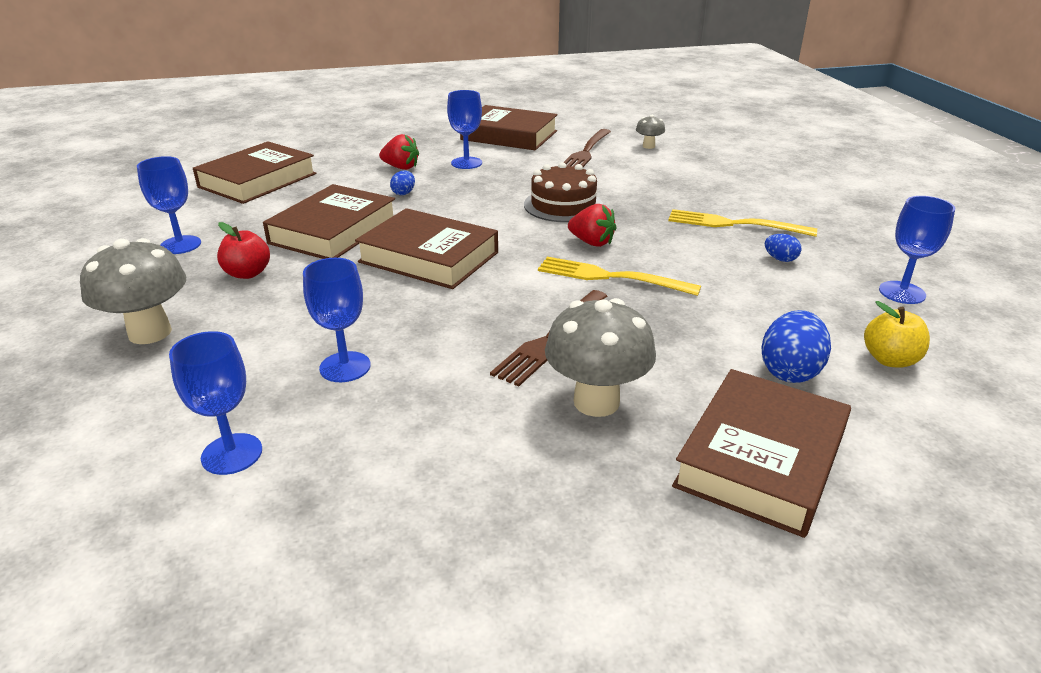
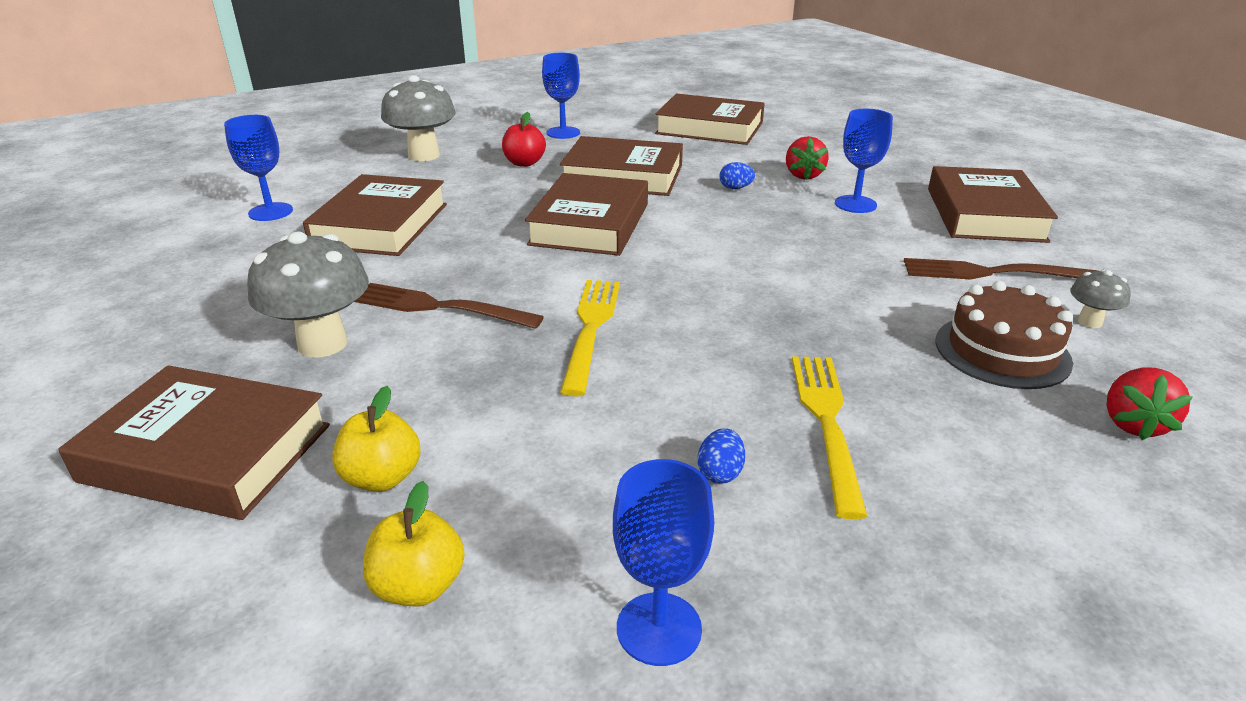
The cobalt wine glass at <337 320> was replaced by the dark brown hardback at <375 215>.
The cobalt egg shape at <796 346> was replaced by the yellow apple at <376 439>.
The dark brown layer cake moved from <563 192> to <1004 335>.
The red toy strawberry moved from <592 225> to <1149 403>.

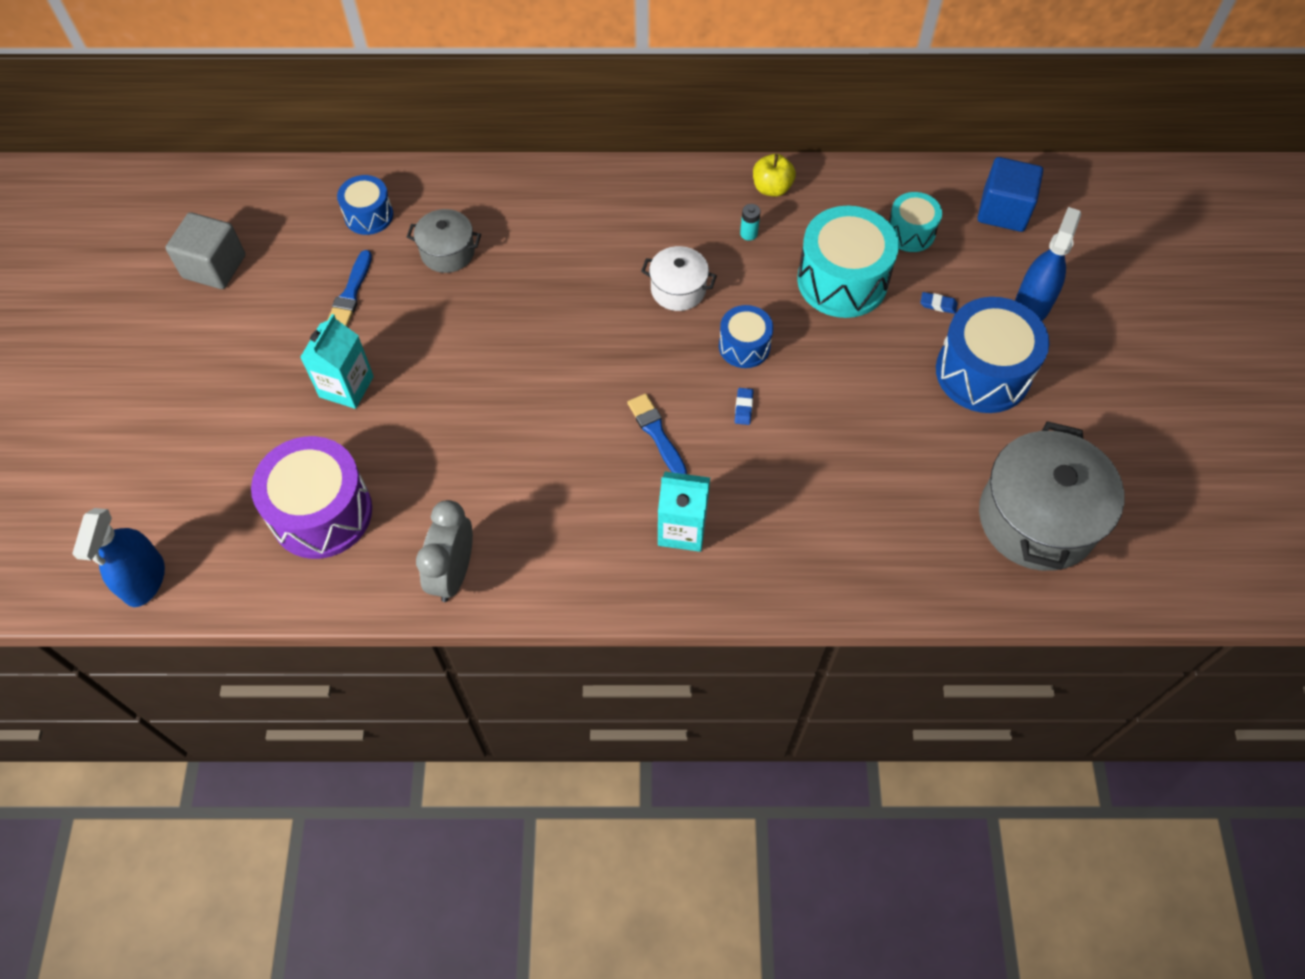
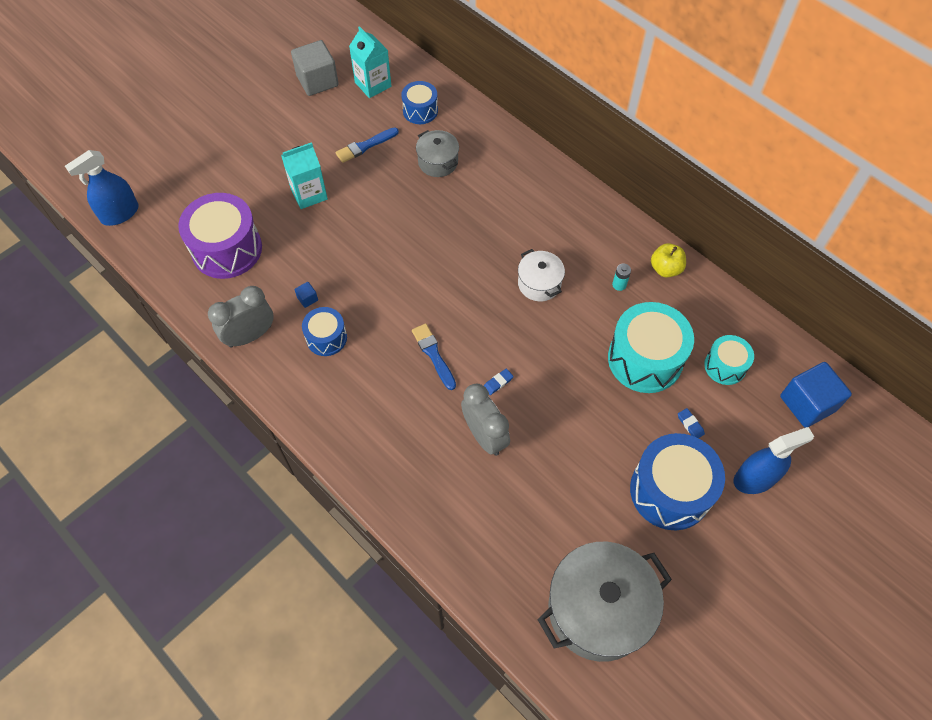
The cobalt block at <306 295> appeared.
The cobalt toy drum moved from <746 336> to <324 331>.
The aqua carton moved from <684 512> to <370 62>.
The cobalt brush at <657 433> turned 45 degrees counterclockwise.
The ash-grey alarm clock at <485 419> appeared.

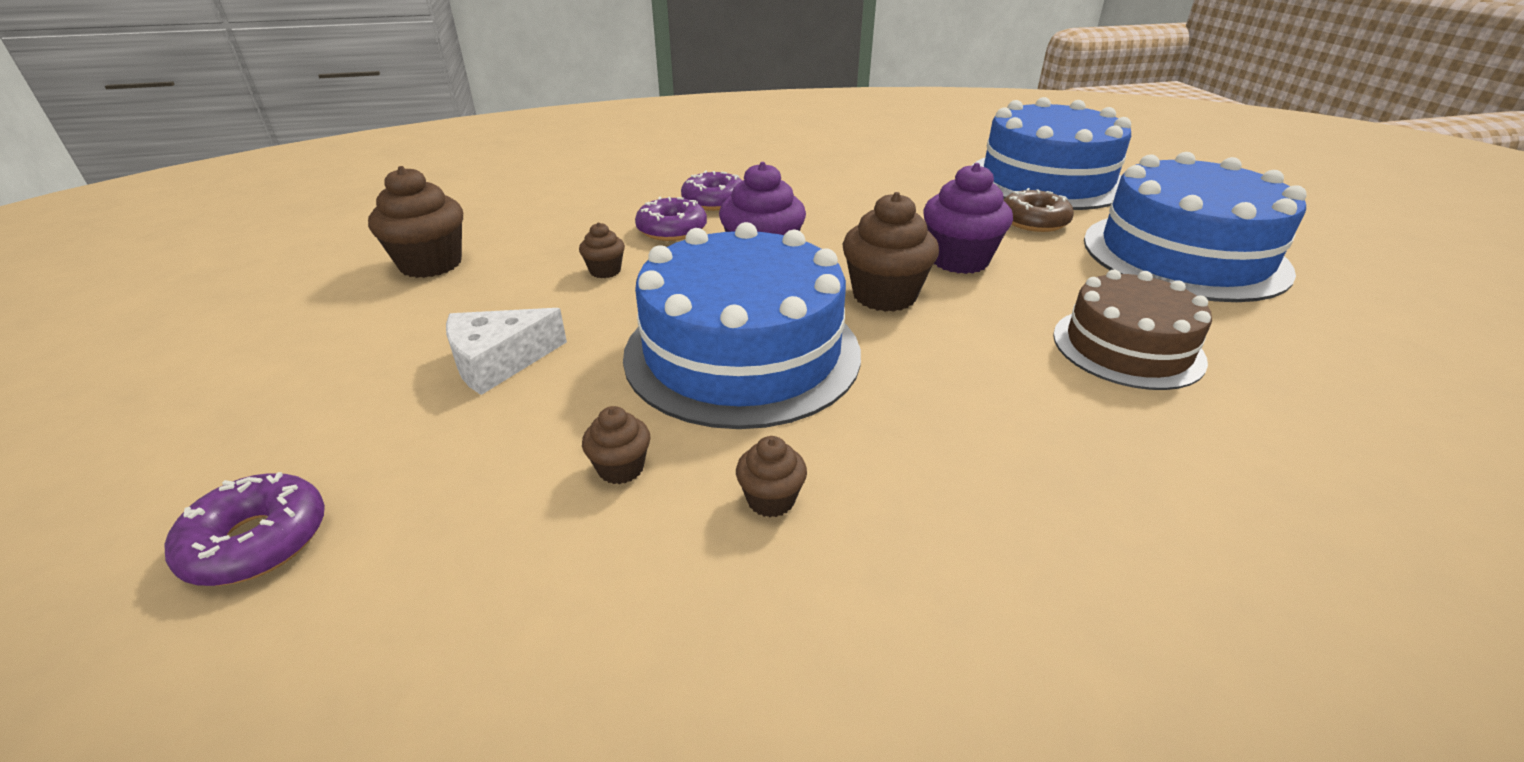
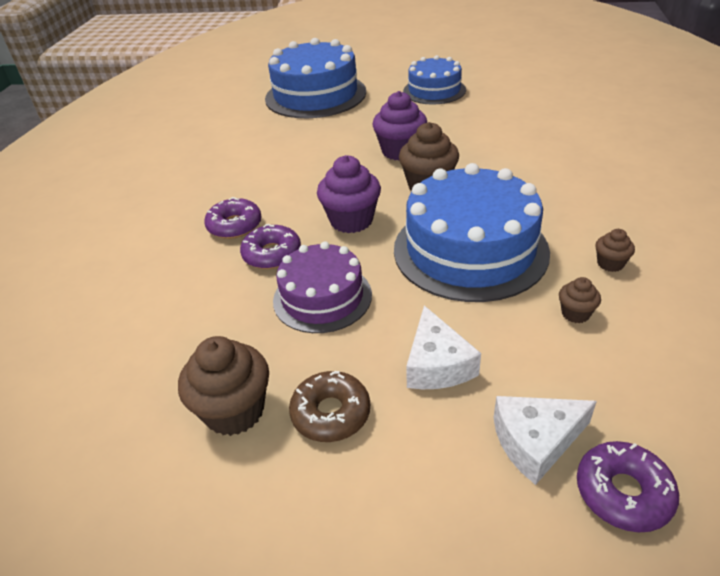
The dark brown cupcake at <602 250> was replaced by the royal purple layer cake at <322 287>.
The dark brown doughnut moved from <1039 210> to <329 406>.
The cobalt layer cake at <1195 227> changed to 0.61 times the size.
The white cheese wedge at <545 440> appeared.
The dark brown layer cake at <1132 330> disappeared.

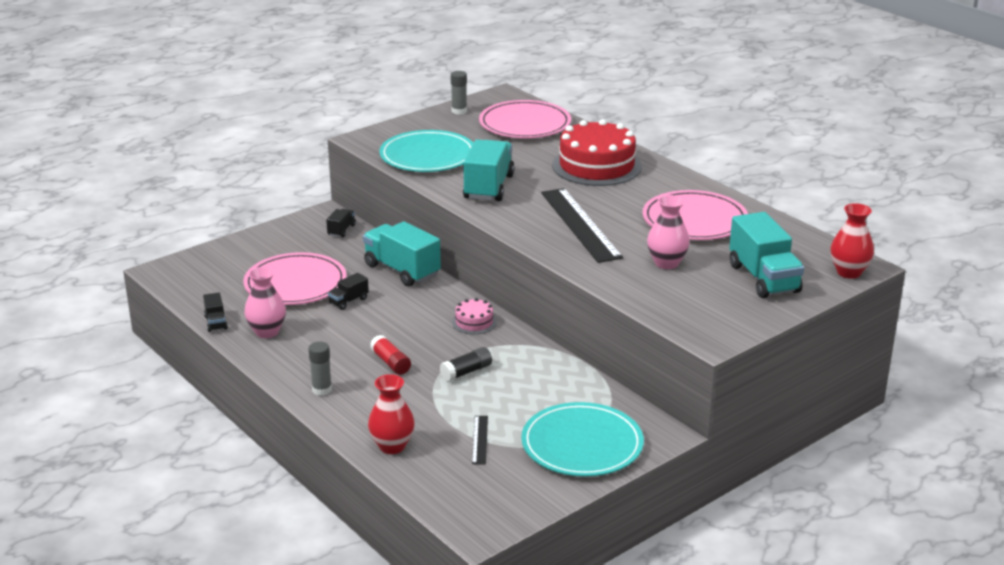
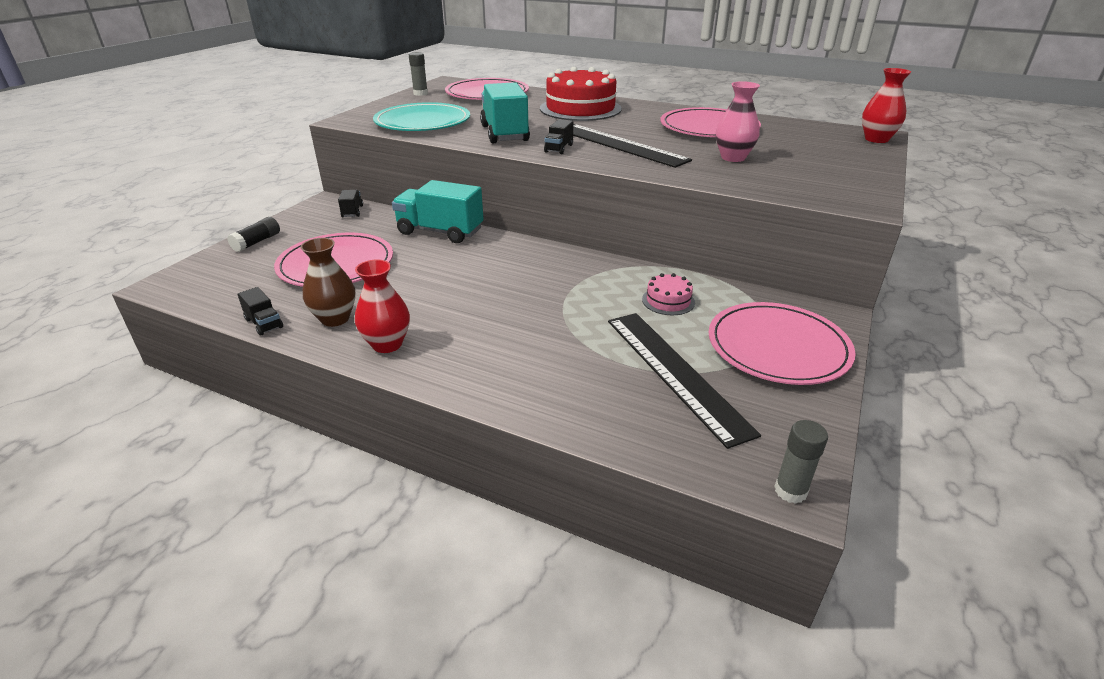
The black stick of glue moved from <466 364> to <253 234>.
The rosy vase at <265 302> became the dark brown vase at <328 282>.
The red vase moved from <391 414> to <382 306>.
The black truck moved from <348 291> to <558 136>.
The black straightedge at <480 440> changed to 2.23 times the size.
The rosy layer cake moved from <474 316> to <668 294>.
The aqua dinner plate at <582 439> became the rosy dinner plate at <782 343>.
The ash-grey stick of glue moved from <320 368> to <801 462>.
The red stick of glue at <390 355> disappeared.
The aqua truck at <766 255> disappeared.

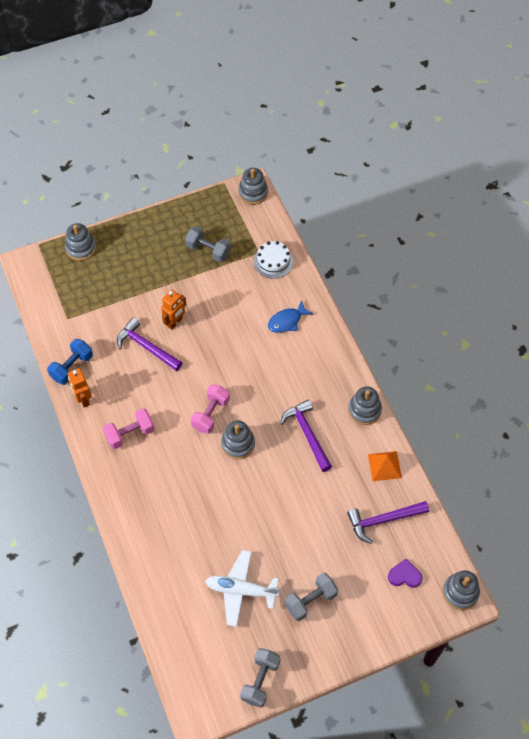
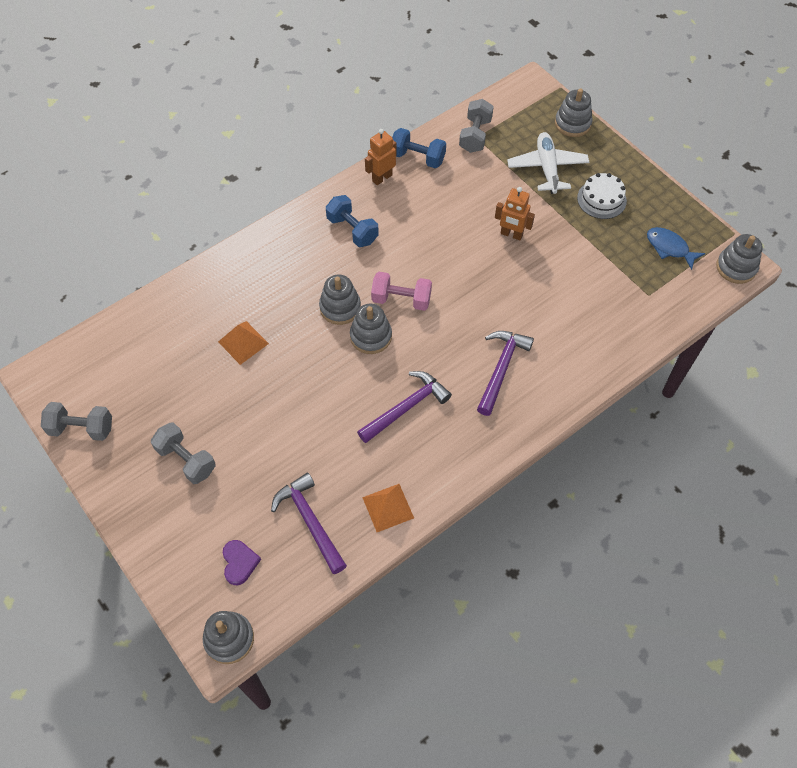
The orange pyramid shape at <243 343> appeared.
The ash-grey ring stacker moved from <365 405> to <340 299>.
The rosy hand weight at <128 428> became the cobalt hand weight at <352 221>.
The ash-grey hand weight moved from <208 244> to <476 126>.
The royal purple claw hammer moved from <149 344> to <505 373>.
The white plane moved from <242 588> to <548 163>.
The white layer cake moved from <273 260> to <602 196>.
The cobalt toy fish moved from <290 316> to <676 248>.

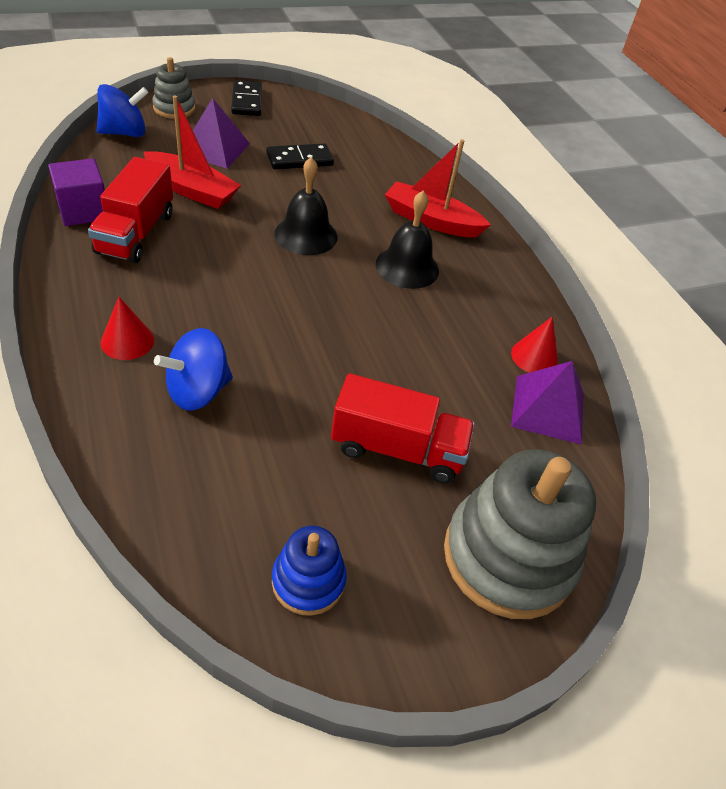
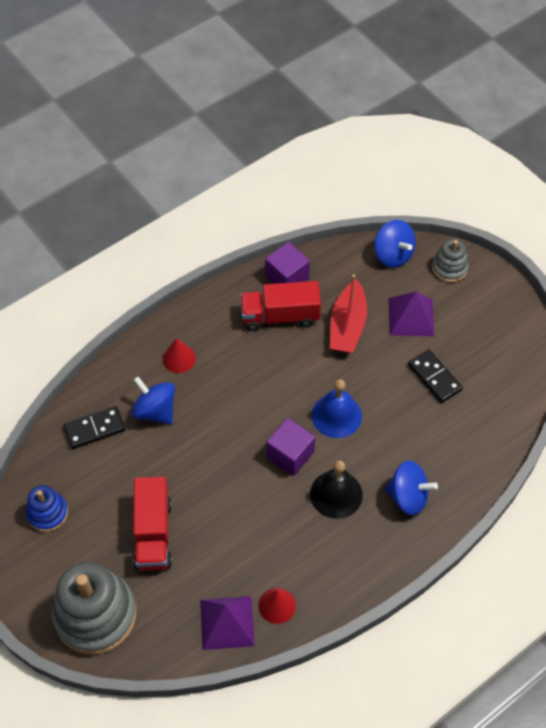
The black domino moved from <246 98> to <94 427>.
The royal purple block at <291 447> appeared.
The black hand bell at <306 206> became the cobalt hand bell at <337 408>.
The red boat at <438 188> was replaced by the cobalt spinning top at <411 488>.

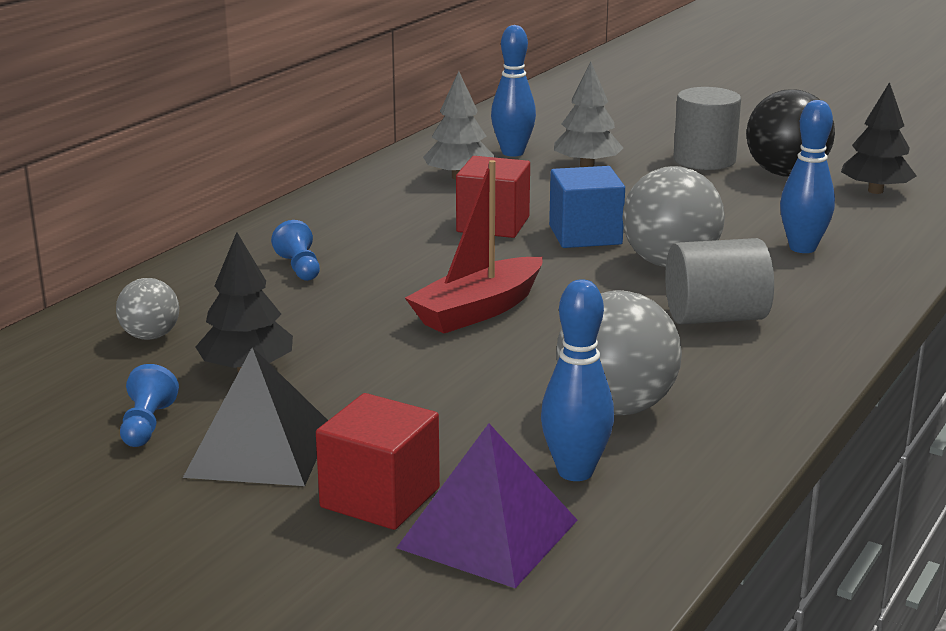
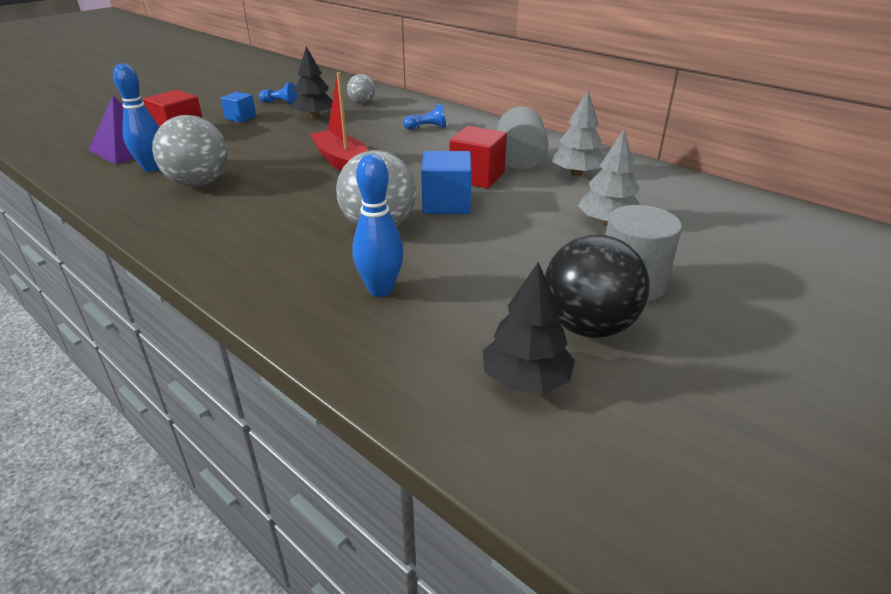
The black pyramid shape at <255 416> was replaced by the cobalt block at <238 107>.
The ash-grey solid cylinder moved from <719 281> to <522 138>.
The cobalt skittle at <513 90> disappeared.

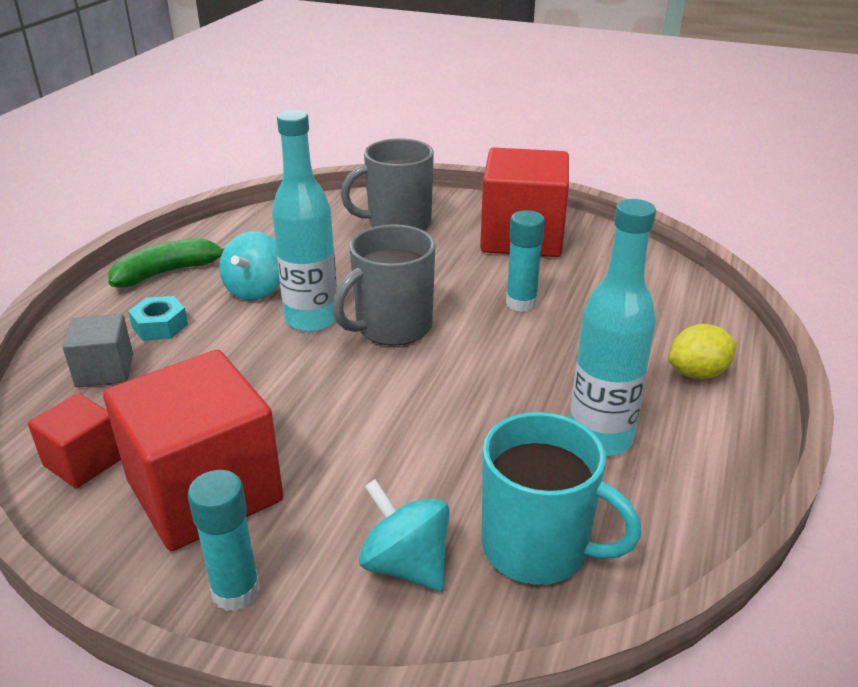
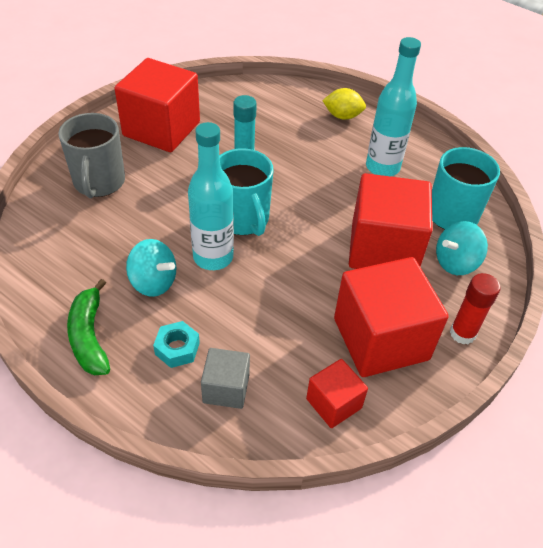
The ash-grey mug at <384 285> became the aqua mug at <246 192>.
The yellow toy lemon at <702 351> turned 75 degrees counterclockwise.
The red block at <391 221> appeared.
The aqua stick of glue at <224 540> became the red stick of glue at <475 309>.

